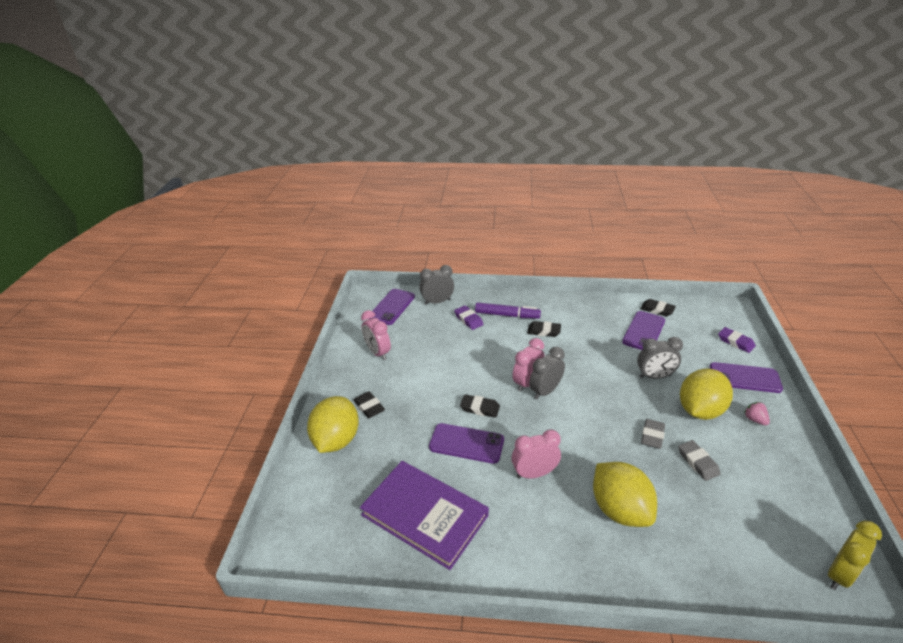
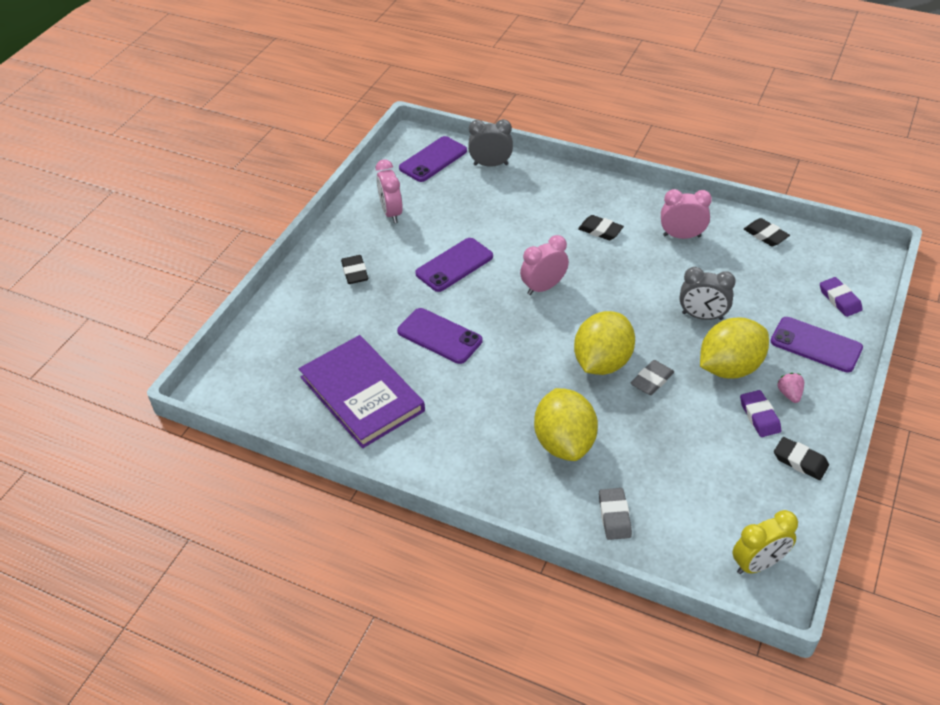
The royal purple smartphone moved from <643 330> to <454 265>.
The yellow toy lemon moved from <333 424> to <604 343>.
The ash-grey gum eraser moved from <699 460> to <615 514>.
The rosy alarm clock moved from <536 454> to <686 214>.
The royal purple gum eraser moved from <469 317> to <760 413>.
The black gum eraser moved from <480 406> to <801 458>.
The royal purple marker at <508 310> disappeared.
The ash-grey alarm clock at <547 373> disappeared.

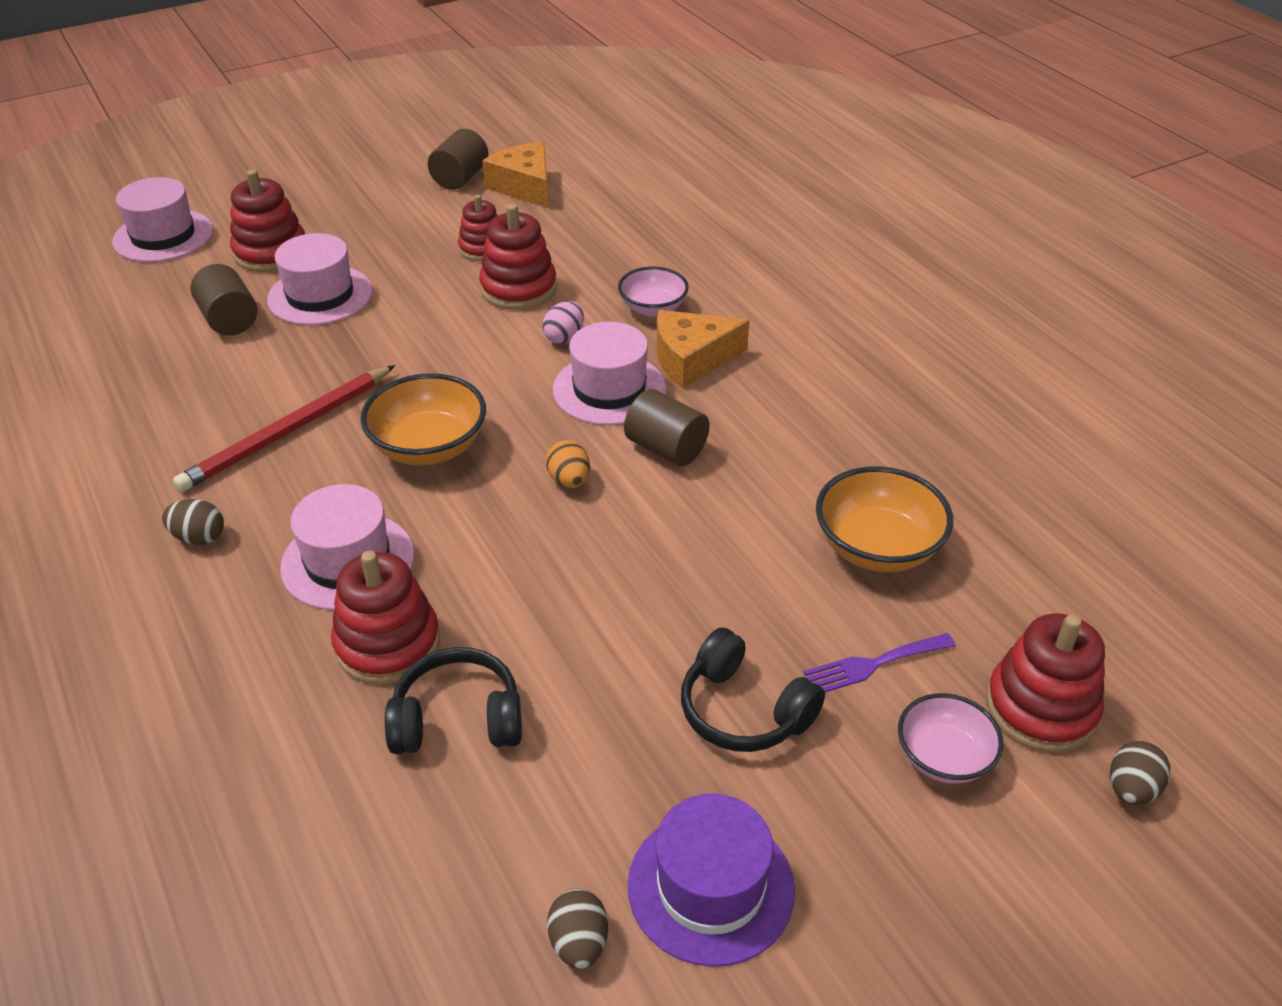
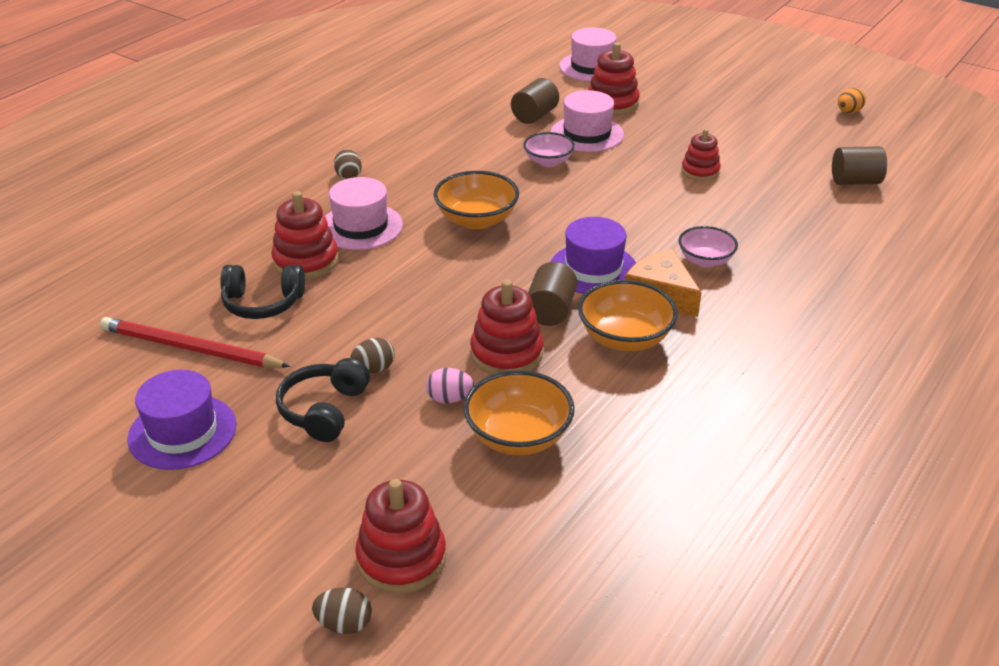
The red wooden pencil moved from <284 428> to <195 342>.
The black headset at <453 700> turned 120 degrees clockwise.
The dark brown egg shape moved from <577 928> to <372 355>.
The rosy egg shape moved from <563 322> to <450 386>.
The red ring stacker moved from <518 257> to <506 327>.
The rosy bowl moved from <951 738> to <549 149>.
The rosy tall hat at <609 373> became the royal purple tall hat at <593 255>.
The orange bowl at <628 315> appeared.
The dark brown solid cylinder moved from <458 159> to <859 165>.
The orange egg shape moved from <568 464> to <852 100>.
The orange cheese wedge at <515 175> disappeared.
The royal purple table fork at <879 662> disappeared.

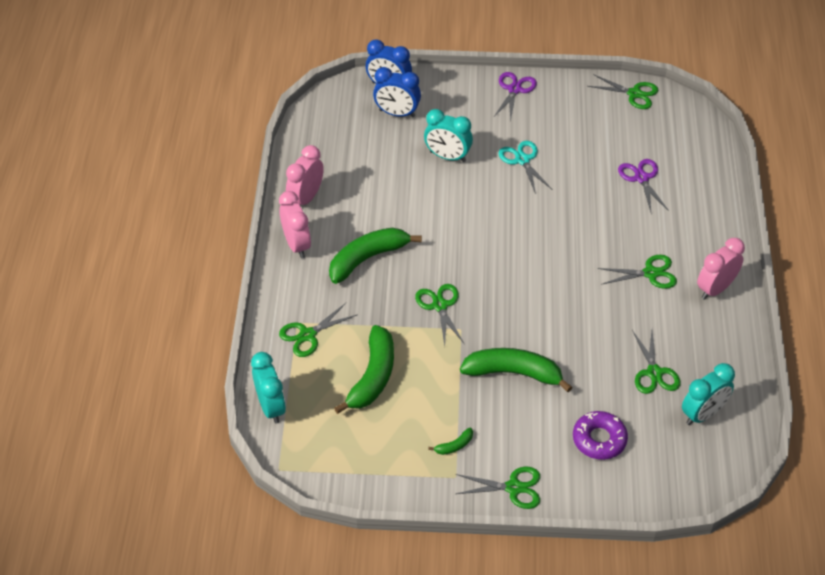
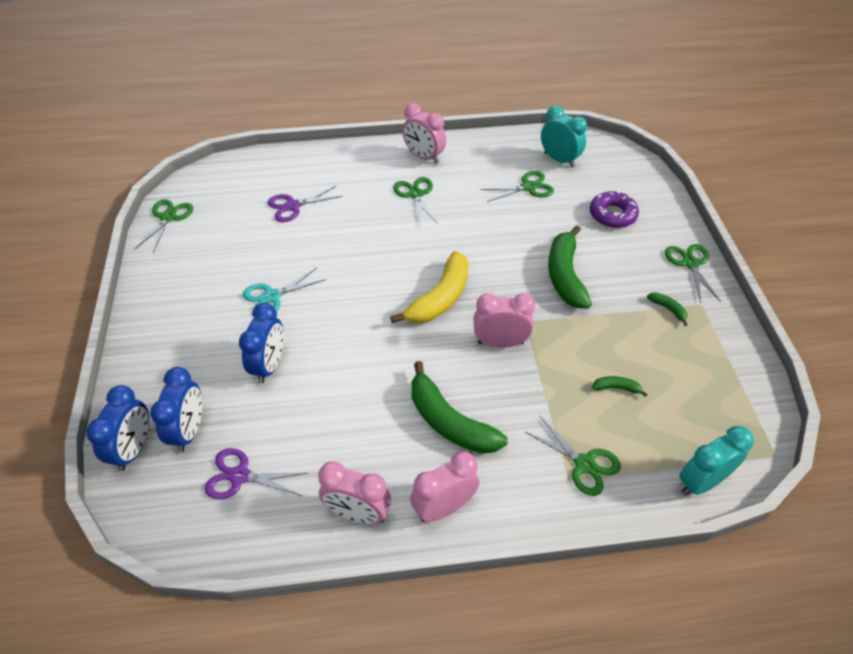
The royal purple scissors moved from <515 97> to <256 473>.
The aqua alarm clock at <448 135> became the cobalt alarm clock at <261 343>.
The yellow banana fruit at <429 287> appeared.
The leaf-green scissors at <439 315> was replaced by the rosy alarm clock at <504 320>.
The leaf-green banana fruit at <364 369> changed to 0.43 times the size.

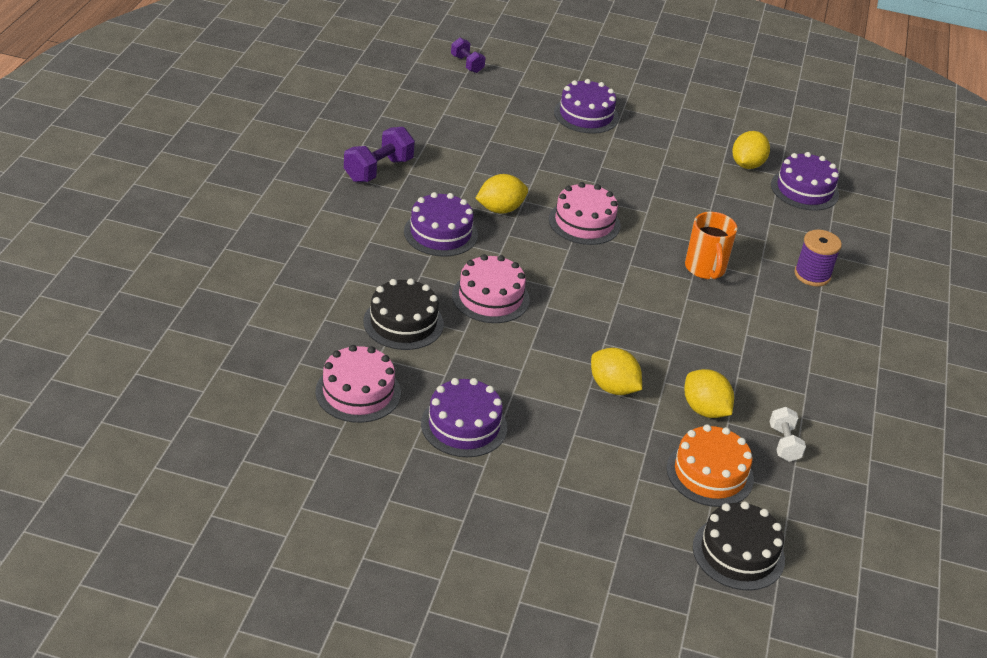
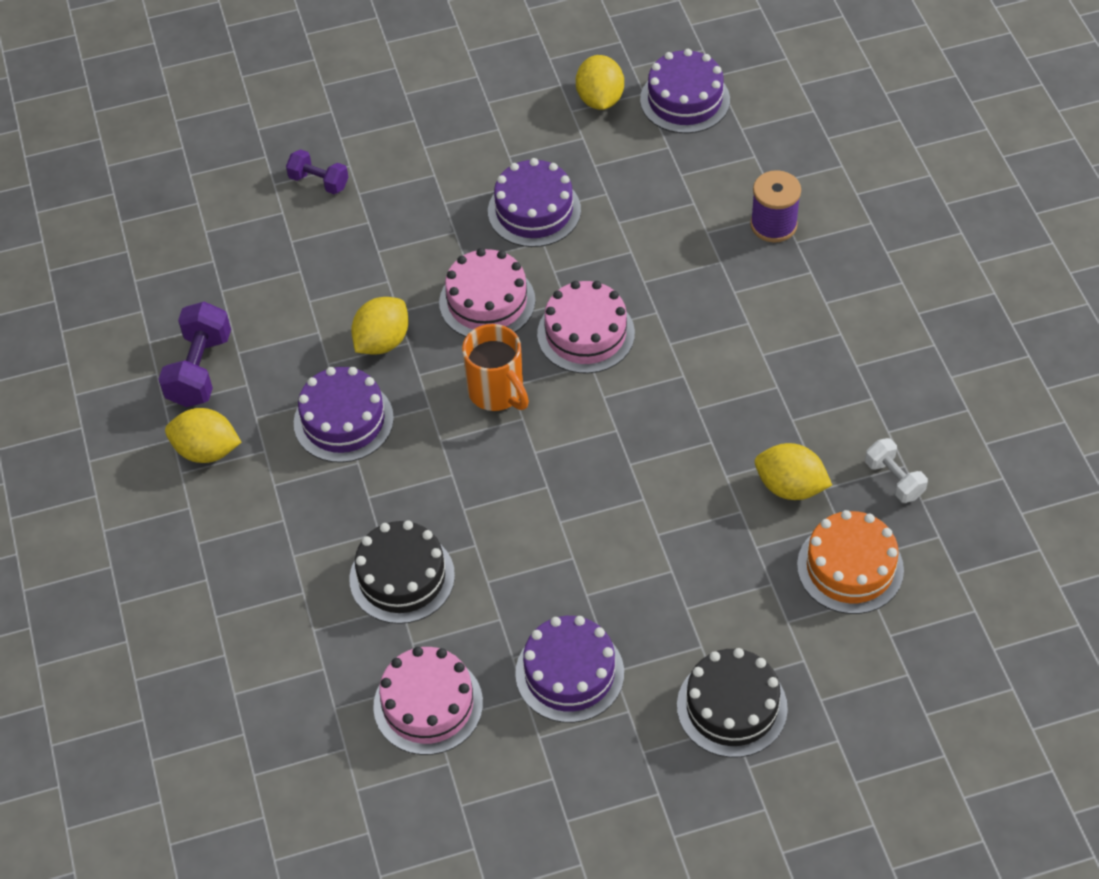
The yellow toy lemon moved from <616 371> to <203 435>.
The royal purple hand weight moved from <468 55> to <317 171>.
The orange mug moved from <711 245> to <495 367>.
The royal purple layer cake moved from <586 106> to <534 202>.
The rosy layer cake moved from <491 288> to <586 327>.
The black layer cake moved from <739 546> to <732 703>.

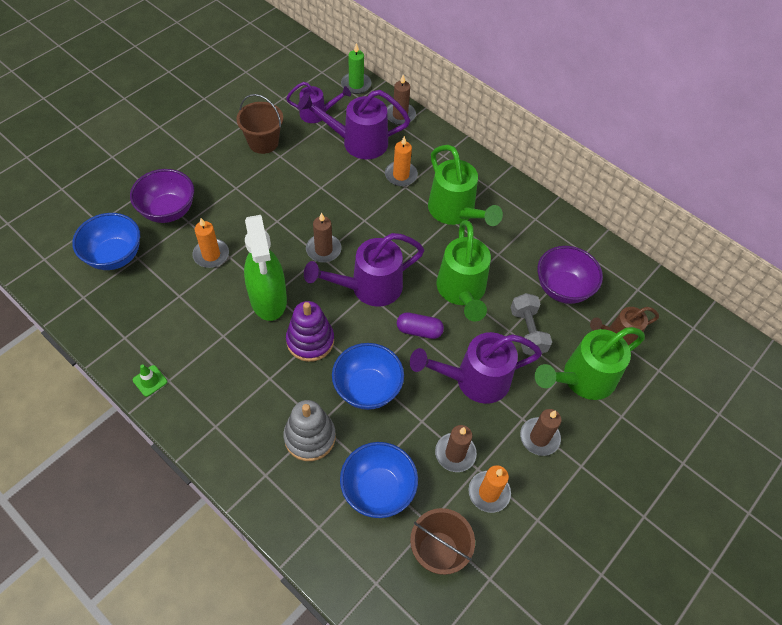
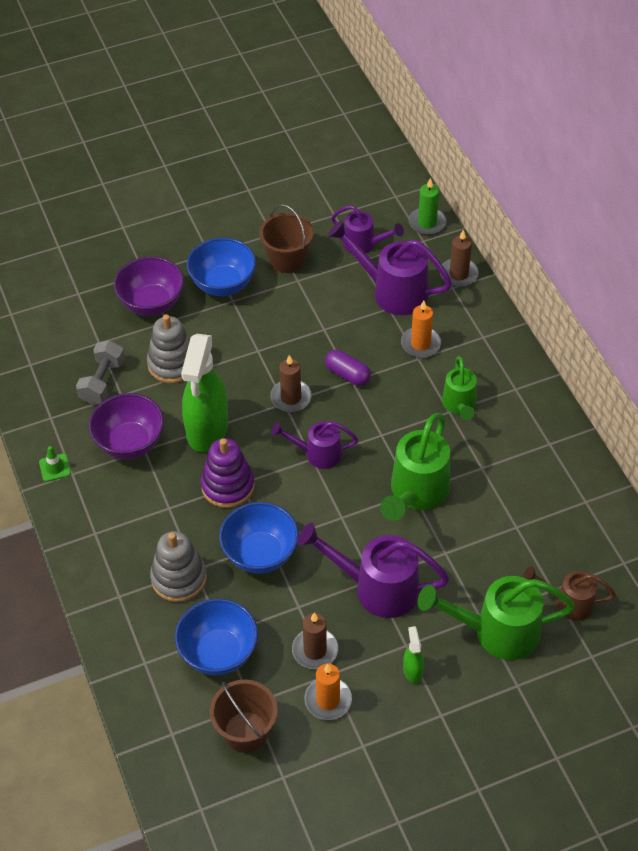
The ash-grey hand weight moved from <531 324> to <100 372>.
The royal purple bowl moved from <570 275> to <126 426>.
The orange wax candle at <210 243> was replaced by the ash-grey ring stacker at <168 348>.
The cobalt bowl moved from <106 241> to <221 267>.
The royal purple sprinkling can at <364 270> changed to 0.60 times the size.
The royal purple pill moved from <420 325> to <348 368>.
The dark brown wax candle at <540 432> was replaced by the leaf-green spray cleaner at <413 655>.
The leaf-green sprinkling can at <465 185> changed to 0.60 times the size.

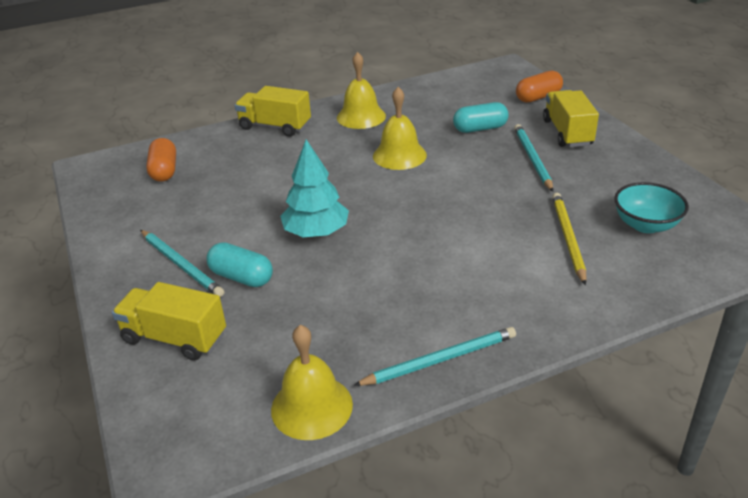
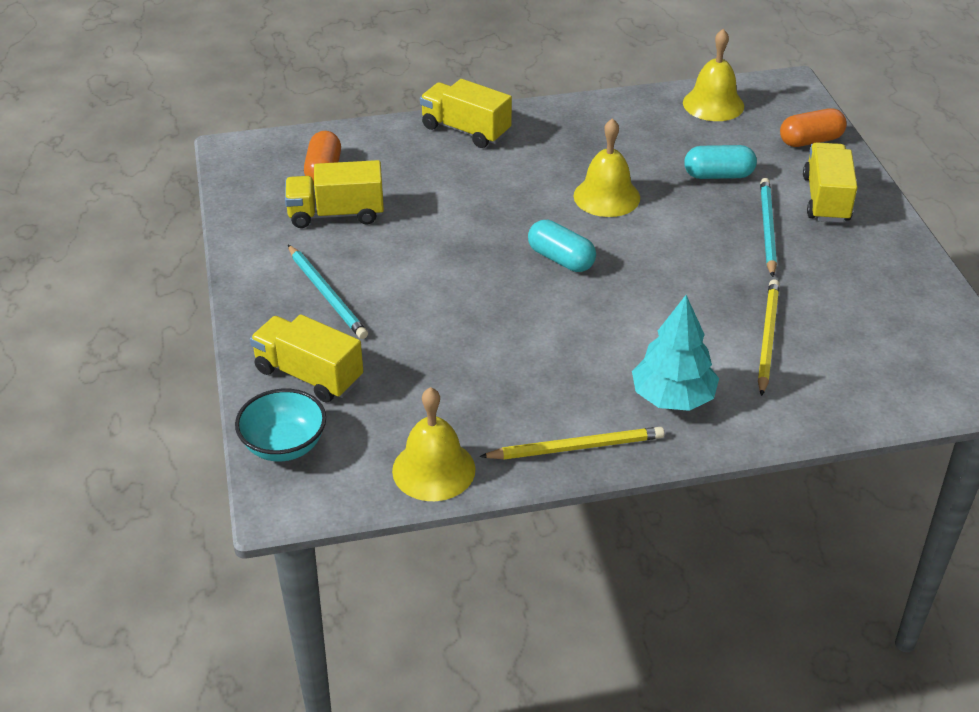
The aqua bowl moved from <651 207> to <280 425>.
The yellow truck at <334 194> appeared.
The aqua wooden pencil at <434 356> became the yellow wooden pencil at <571 443>.
The aqua pill moved from <239 264> to <562 246>.
The aqua tree moved from <314 188> to <675 353>.
The yellow hand bell moved from <361 90> to <713 75>.

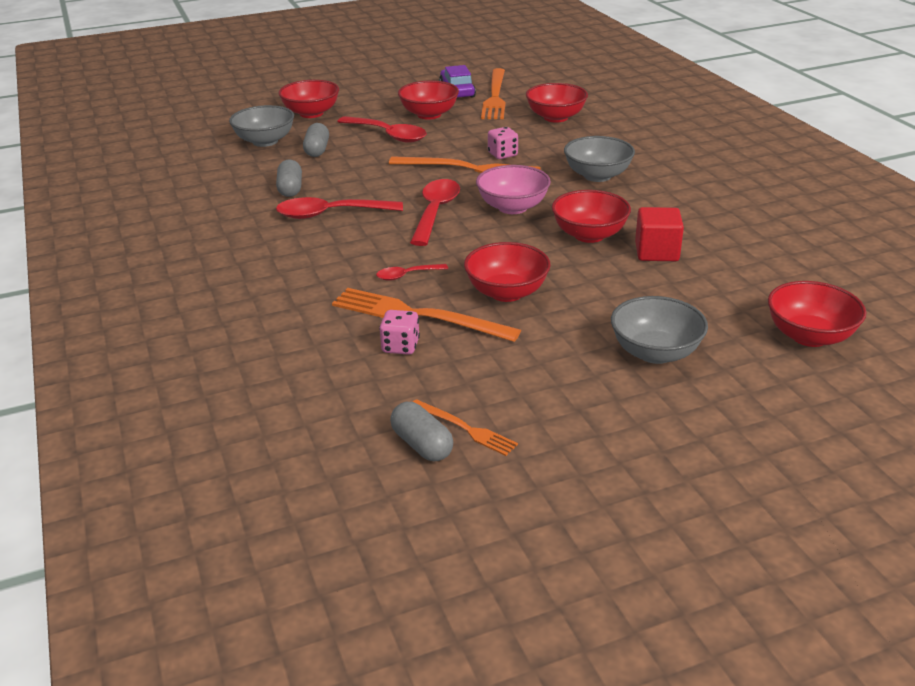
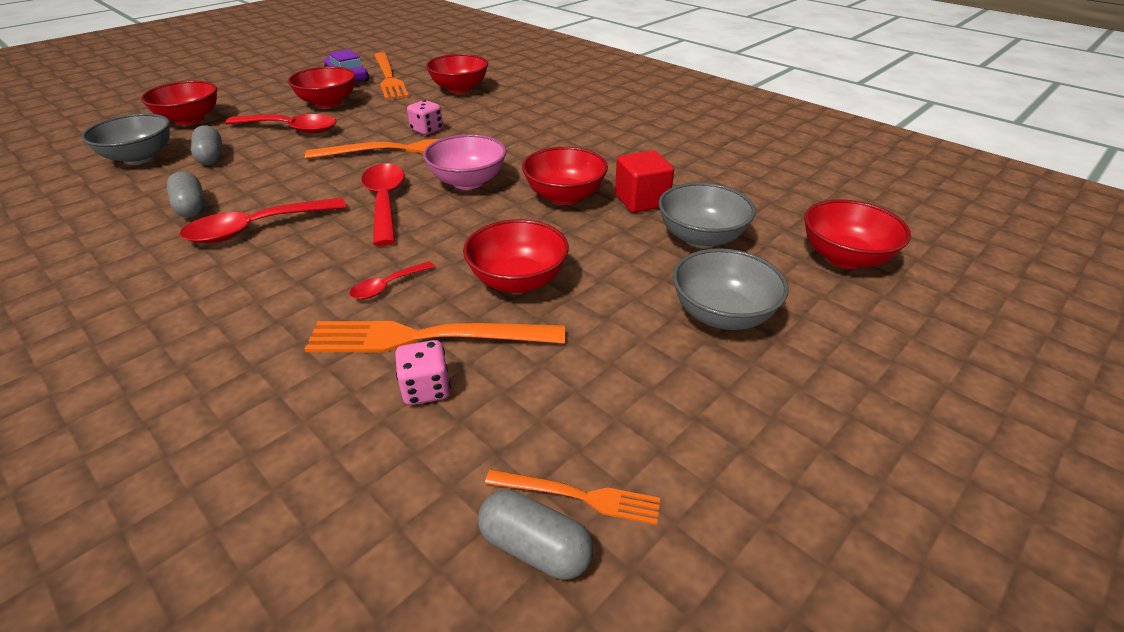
The ash-grey bowl moved from <599 159> to <707 215>.

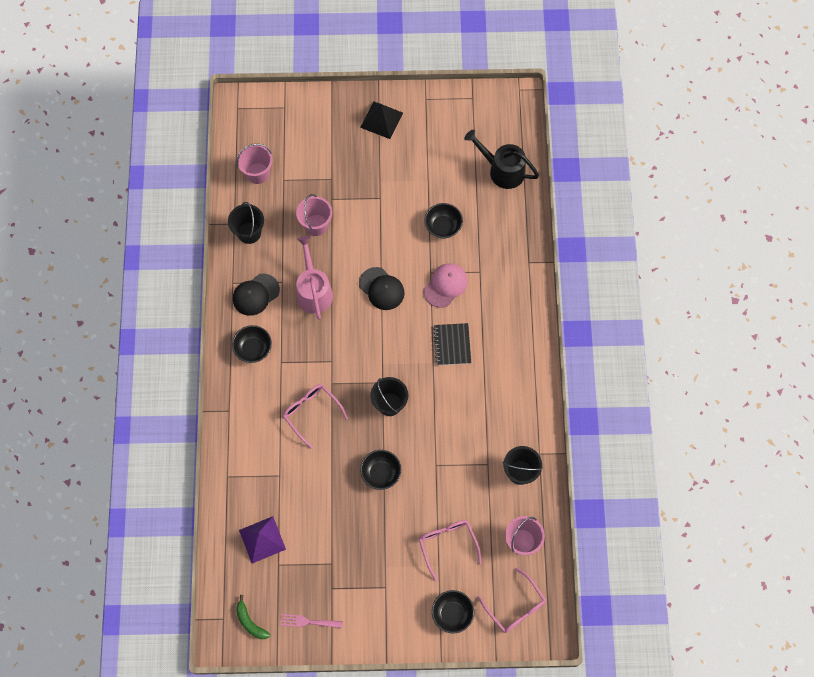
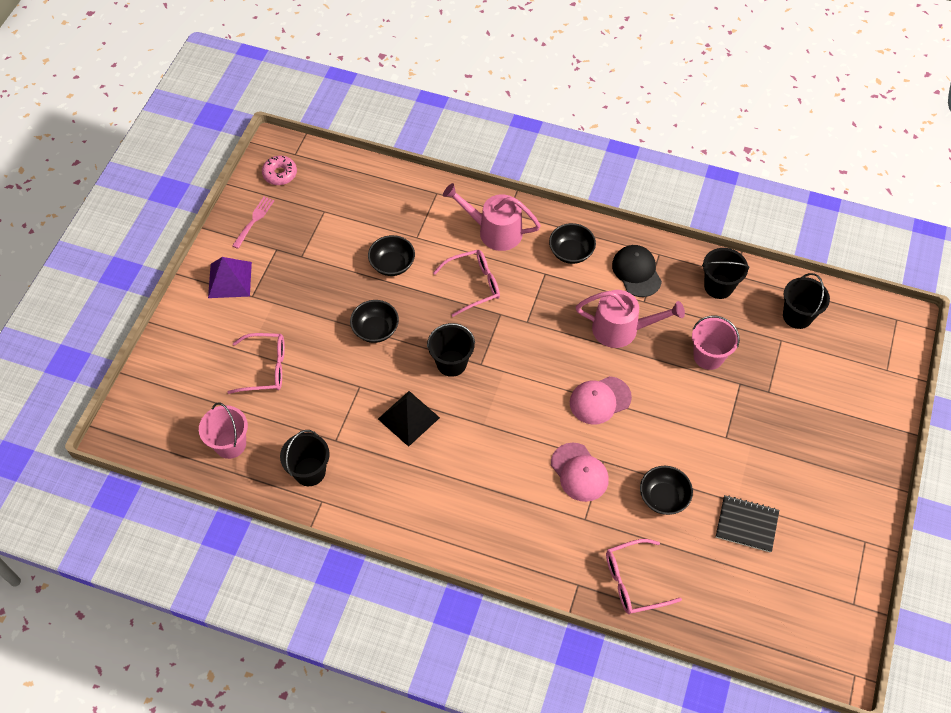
The royal purple pyramid shape moved from <262 539> to <230 277>.
The leaf-green banana fruit at <253 617> was replaced by the rosy doughnut at <279 170>.
The black bowl moved from <453 611> to <391 255>.
The black pyramid shape moved from <381 120> to <409 419>.
The rosy sprinkling can at <492 217> appeared.
The black baseball cap at <382 288> became the rosy baseball cap at <601 400>.
The rosy glasses moved from <512 600> to <644 576>.
The black exercise book moved from <452 344> to <747 524>.
The rosy pail at <255 164> became the black pail at <806 301>.
The black sprinkling can at <501 159> disappeared.

